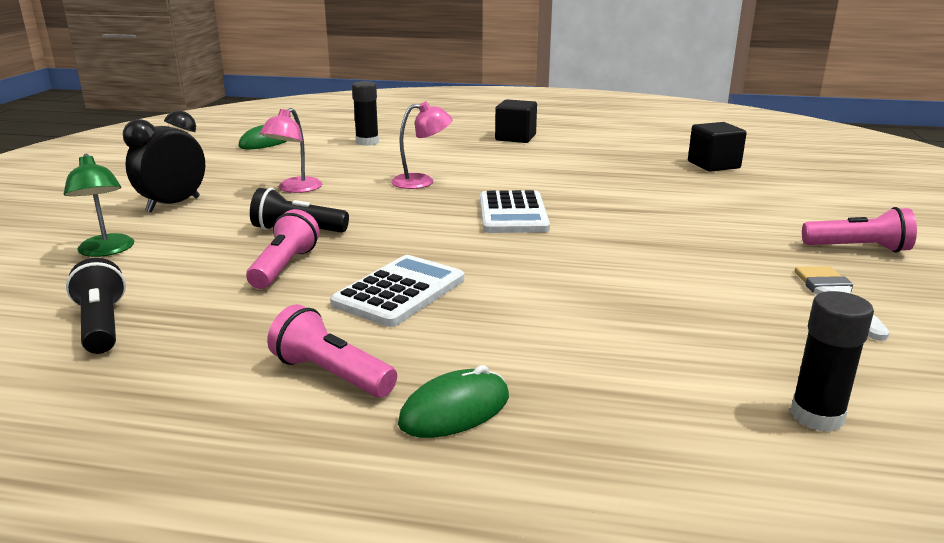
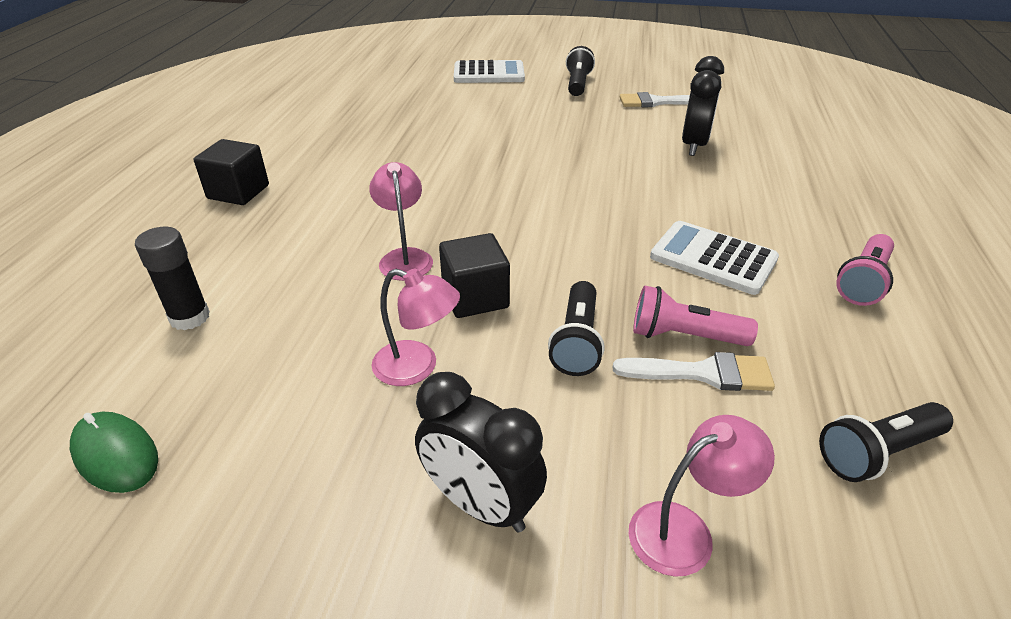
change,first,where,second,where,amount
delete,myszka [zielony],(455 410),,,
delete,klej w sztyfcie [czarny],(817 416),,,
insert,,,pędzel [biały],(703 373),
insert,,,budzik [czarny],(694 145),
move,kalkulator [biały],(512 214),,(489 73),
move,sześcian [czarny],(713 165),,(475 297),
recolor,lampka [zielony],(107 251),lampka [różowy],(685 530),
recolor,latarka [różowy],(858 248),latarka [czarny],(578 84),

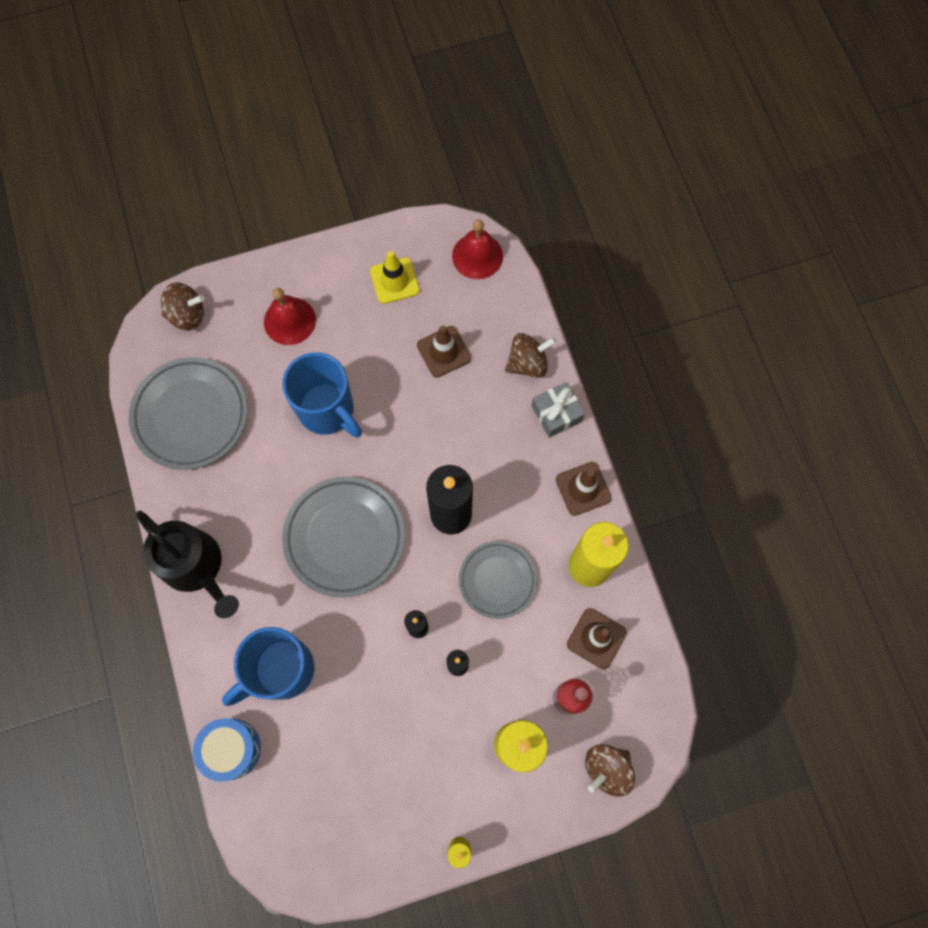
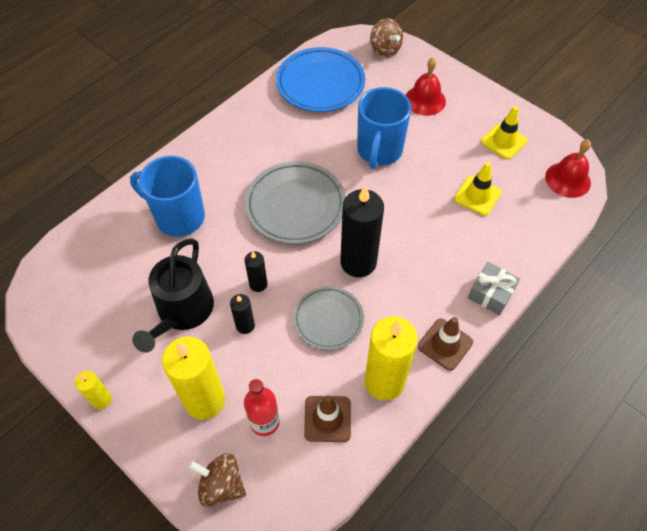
change,first,where,second,where,amount
delete,bęben [niebieski],(231 749),,,
delete,bączek [brązowy],(528 363),,,
move,konewka [czarny],(196 567),,(182 312),
recolor,talerz [szary],(191 415),talerz [niebieski],(320 84),
recolor,pachołek [brązowy],(444 352),pachołek [żółty],(477 196),

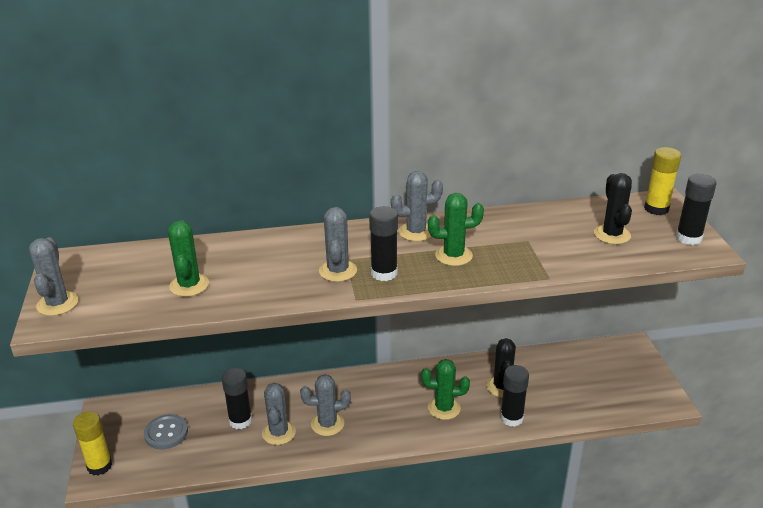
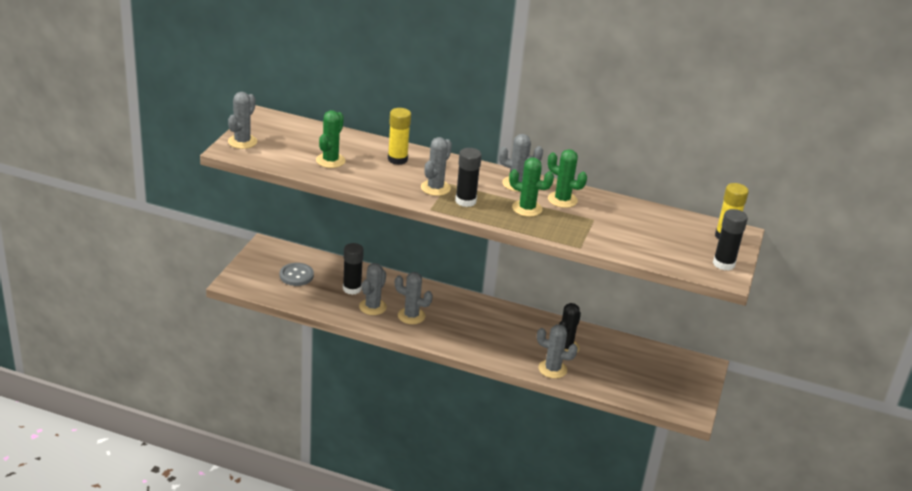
change,first,where,second,where,amount
delete,kaktus [czarny],(612 235),,,
move,klej w sztyfcie [żółty],(99 466),,(397 159),
move,kaktus [zielony],(444 408),,(562 200),
replace,klej w sztyfcie [czarny],(511 418),kaktus [szary],(552 369),

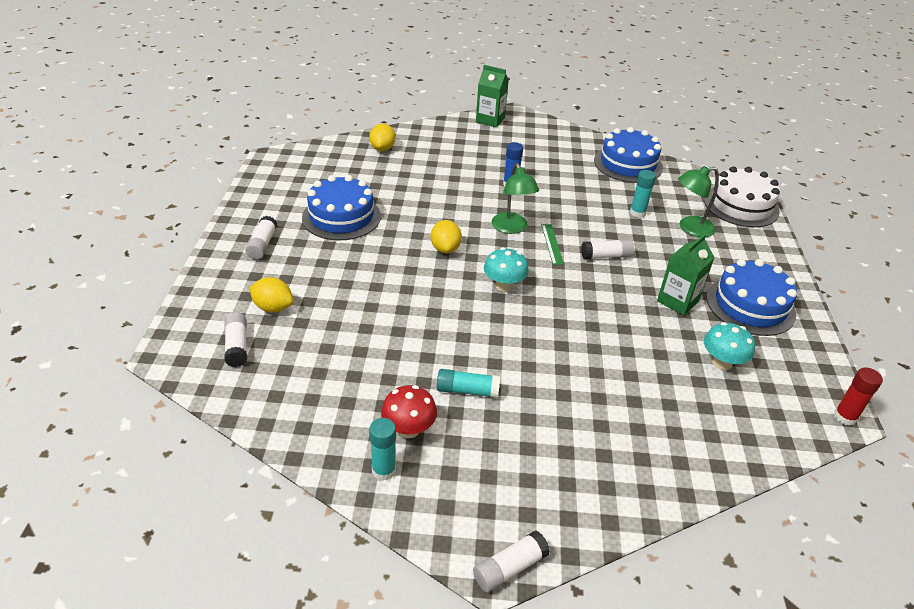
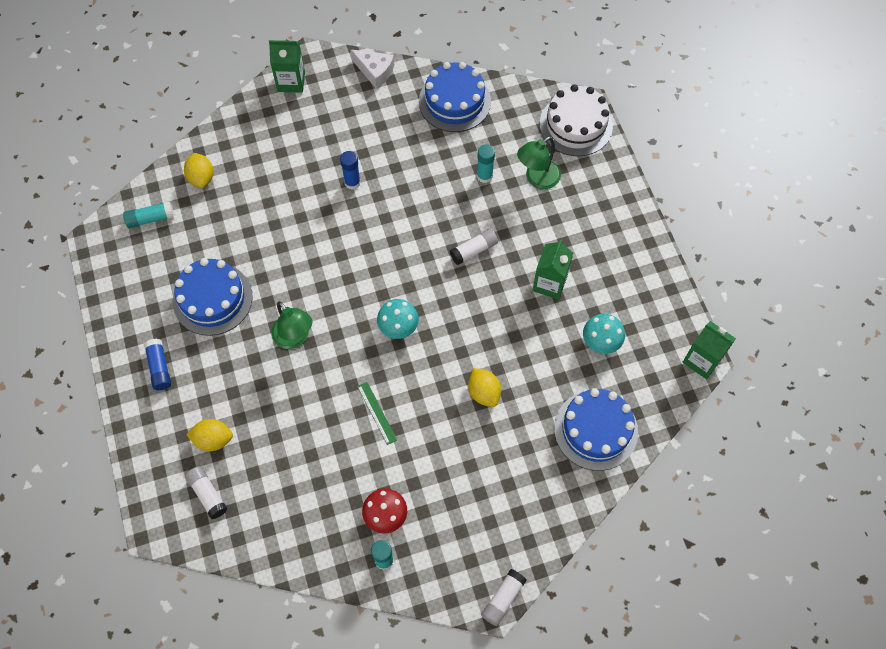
change,first,where,second,where,amount
insert,,,ser [biały],(375 71),
move,cytryna [żółty],(445 249),,(484 392),
move,klej w sztyfcie [turkusowy],(467 390),,(150 219),
move,lampka [zielony],(512 228),,(295 338),
move,linijka [zielony],(552 244),,(377 413),
move,tort [niebieski],(750 305),,(595 430),
replace,klej w sztyfcie [czerwony],(845 417),karton mleka [zielony],(702 360),
recolor,klej w sztyfcie [biały],(262 244),klej w sztyfcie [niebieski],(159 368),

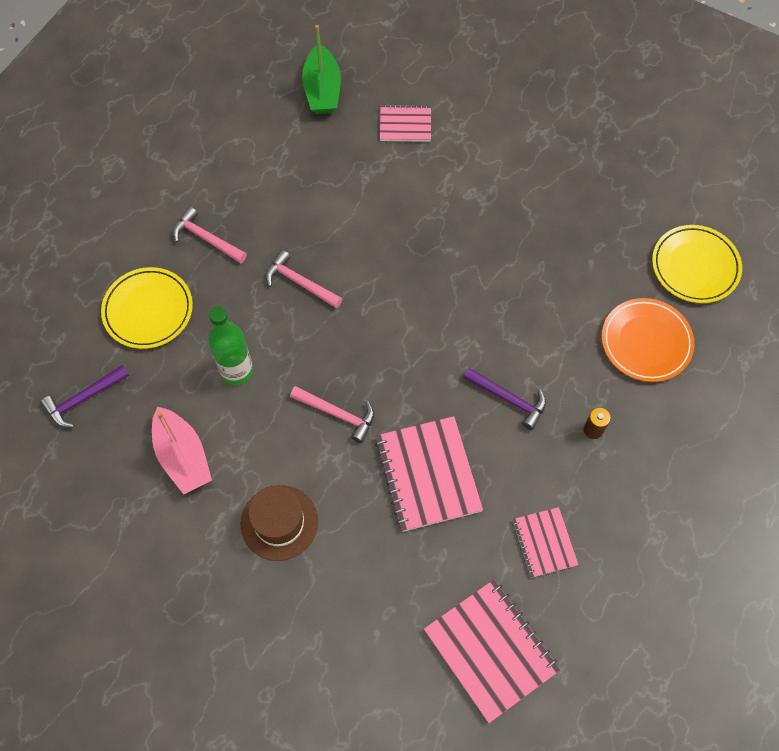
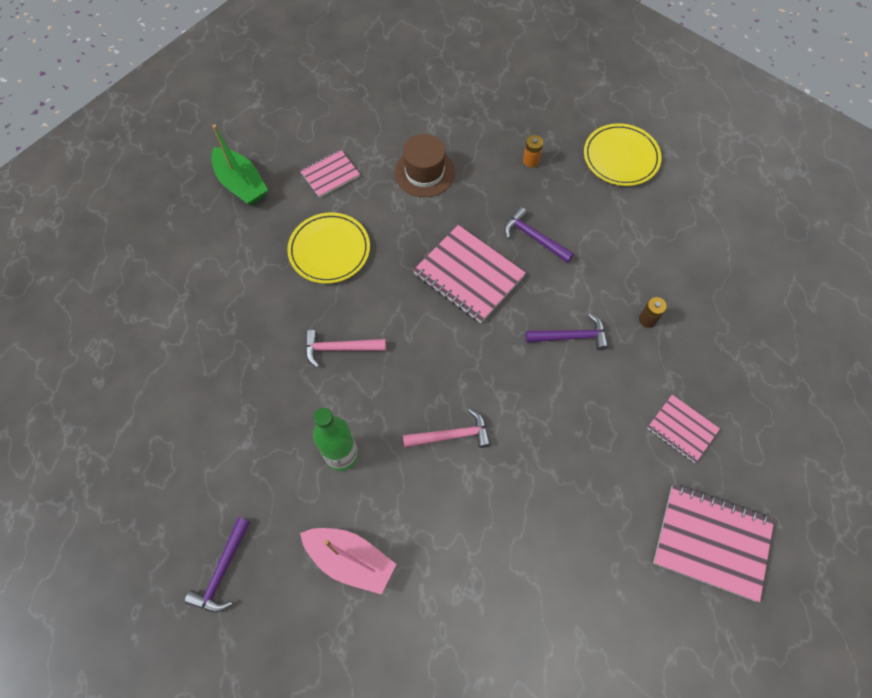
change,first,where,second,where,amount
delete,młotek [różowy],(206 239),,,
delete,talerz [pomarańczowy],(646 342),,,
insert,,,młotek [fioletowy],(534 237),
insert,,,bateria [pomarańczowy],(531 161),
move,talerz [żółty],(148 310),,(329 250),
move,kapelusz [brązowy],(279 522),,(424 172),
move,zeszyt [różowy],(428 475),,(469 275),

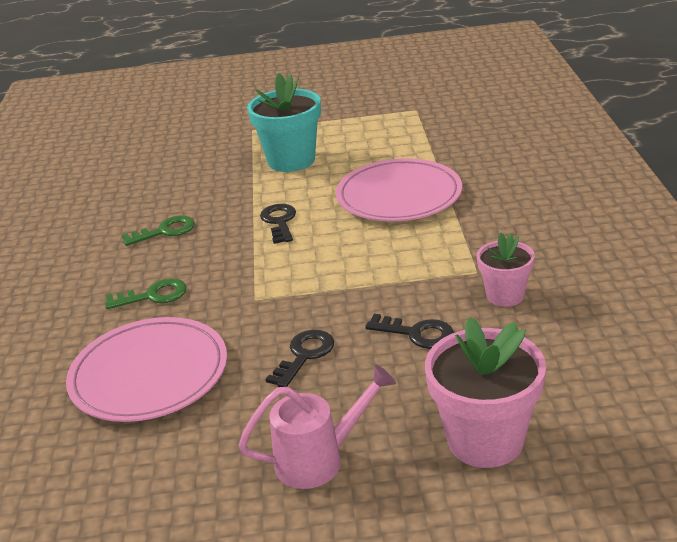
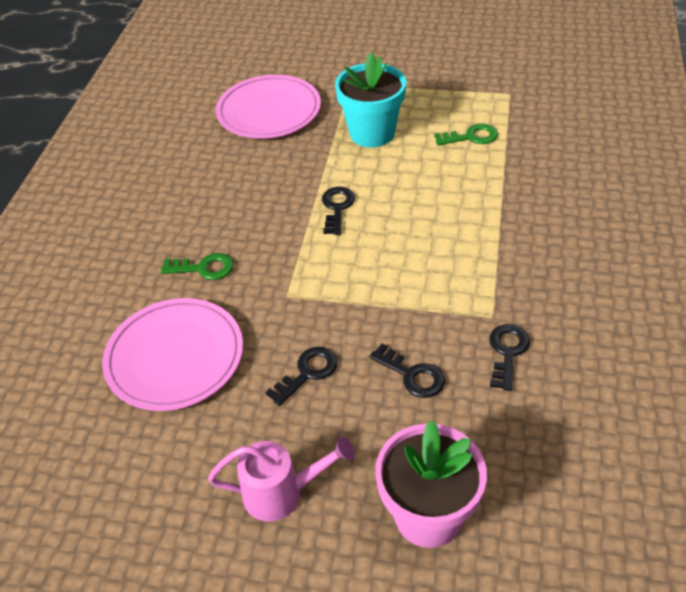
change,first,where,second,where,amount
move,klucz [zielony],(165 231),,(471 137),
move,talerz [różowy],(399 196),,(269 111),
replace,doniczka [różowy],(505 295),klucz [czarny],(507 352),

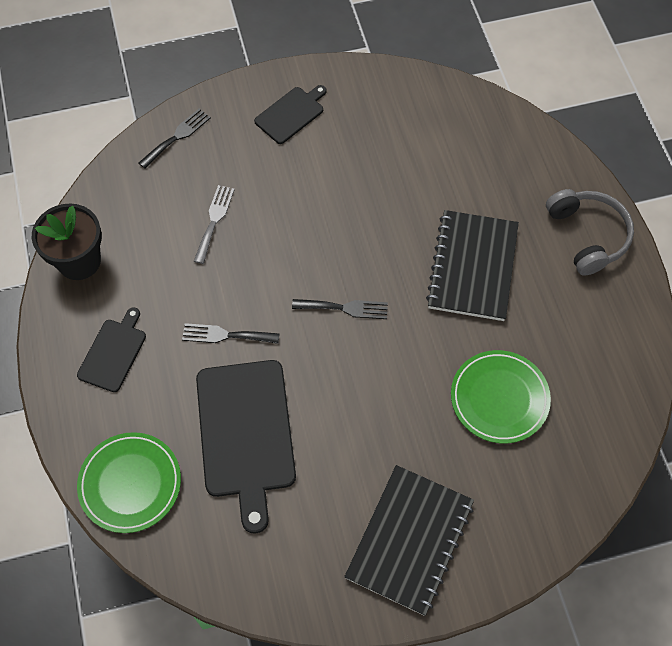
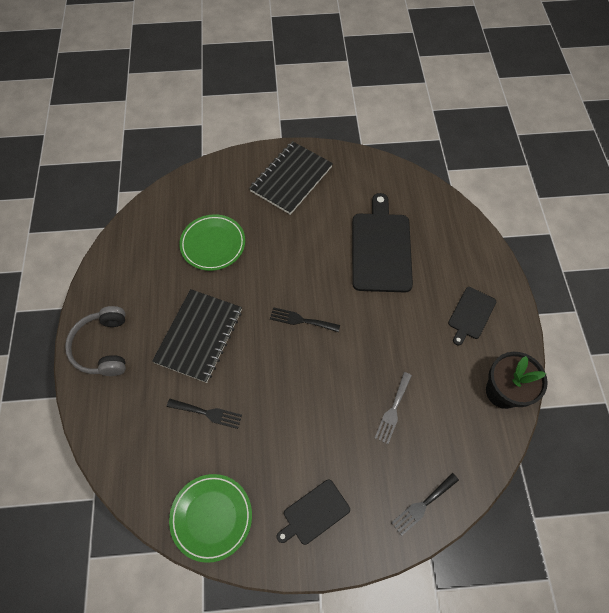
change,first,where,second,where,amount
move,talerz [zielony],(130 484),,(211 517),
move,widelec [czarny],(226 335),,(208 413),

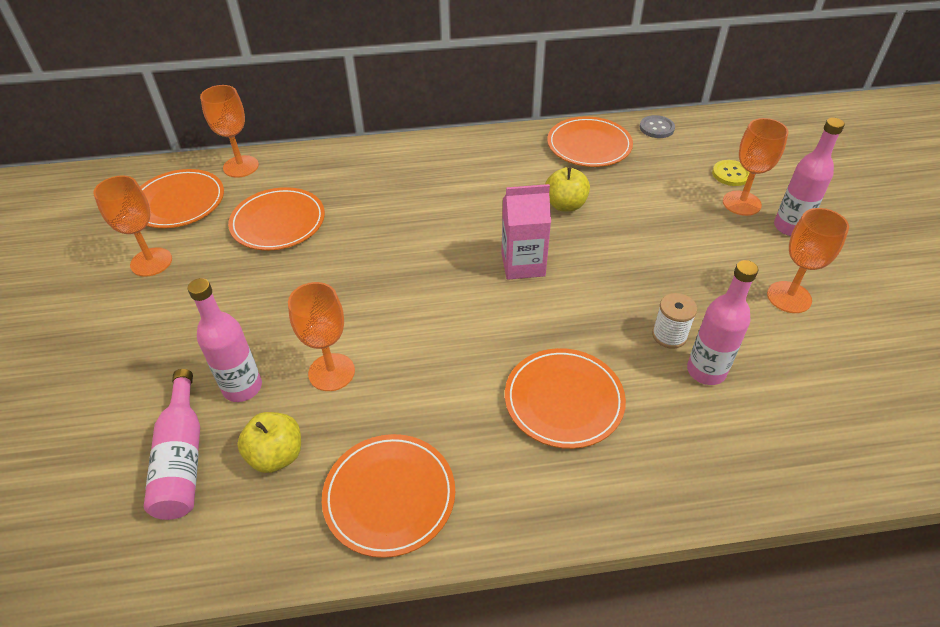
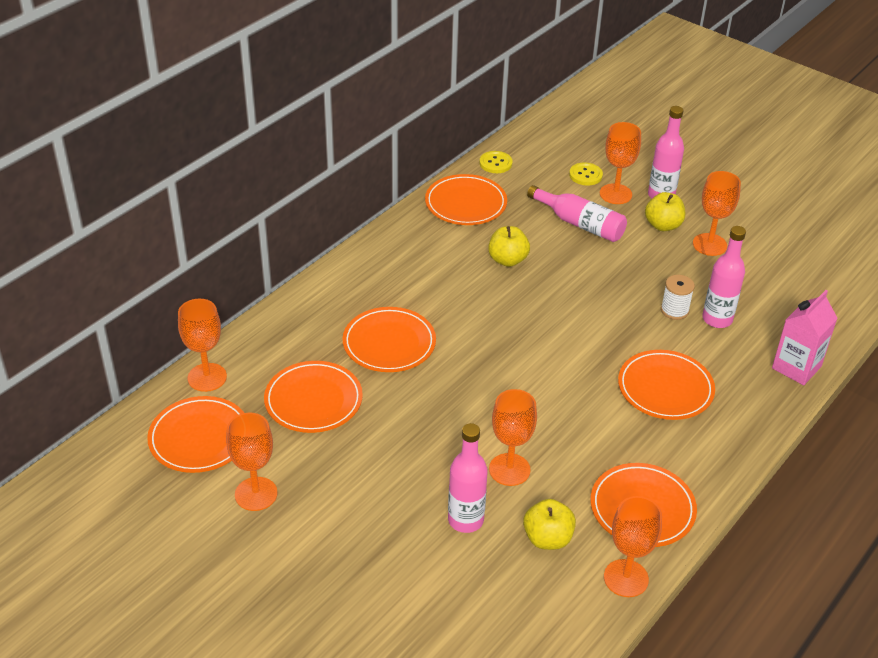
change,first,where,second,where,amount
insert,,,talerz [pomarańczowy],(389 343),
insert,,,kielich [pomarańczowy],(626 578),
insert,,,jabłko [żółty],(663 225),
move,butelka [różowy],(182 458),,(580 224),
move,karton mleka [różowy],(523 264),,(796 367),
recolor,guzik [szary],(656 128),guzik [żółty],(495 163),

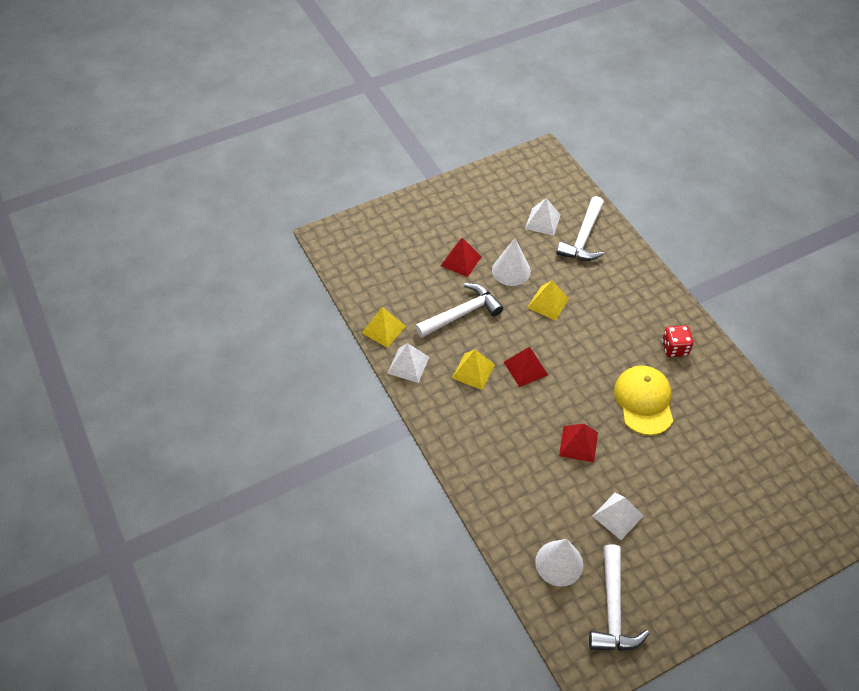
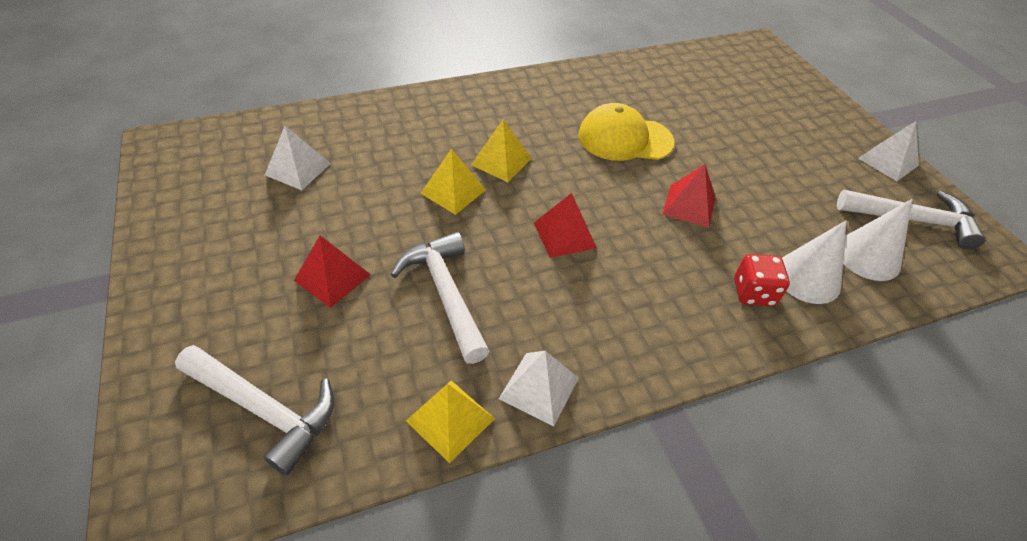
change,first,where,second,where,amount
move,piramida [żółty],(473 371),,(501 161),
move,stożek [biały],(511 270),,(807 278),
move,młotek [biały],(583 238),,(264 409),
move,piramida [biały],(617 515),,(888 161),
move,kostka do gry [czerwony],(674 348),,(753 293),

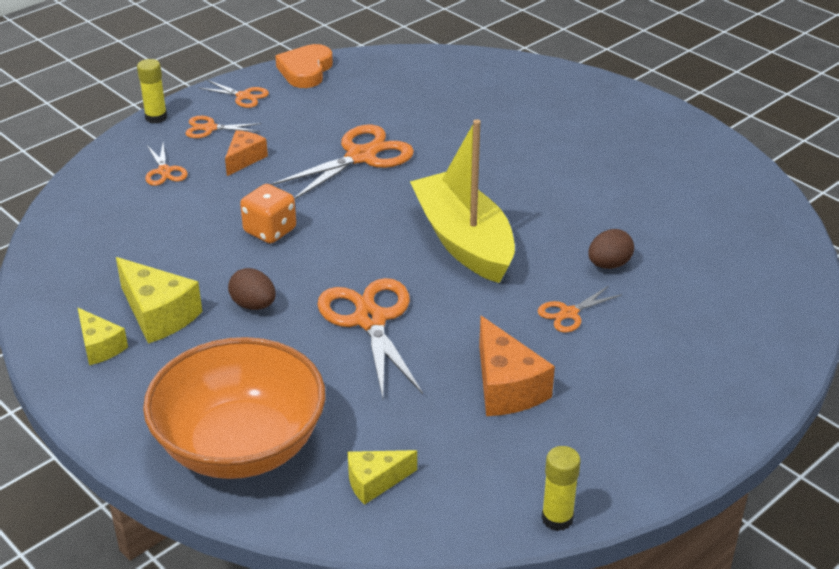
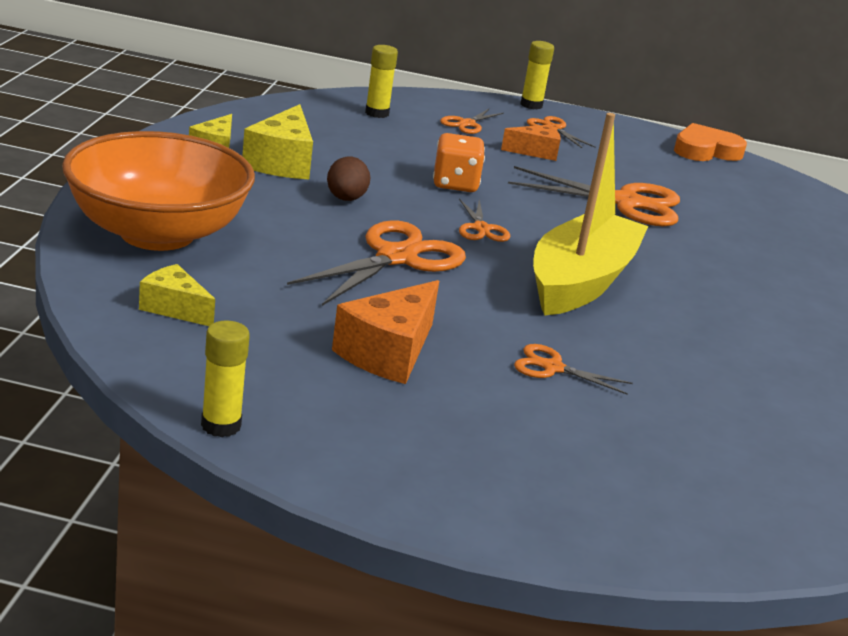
change,first,where,second,where,amount
delete,jajko [brązowy],(609 265),,,
insert,,,klej w sztyfcie [żółty],(377 113),
move,nożyczki [pomarańczowy],(244 96),,(481 229),

